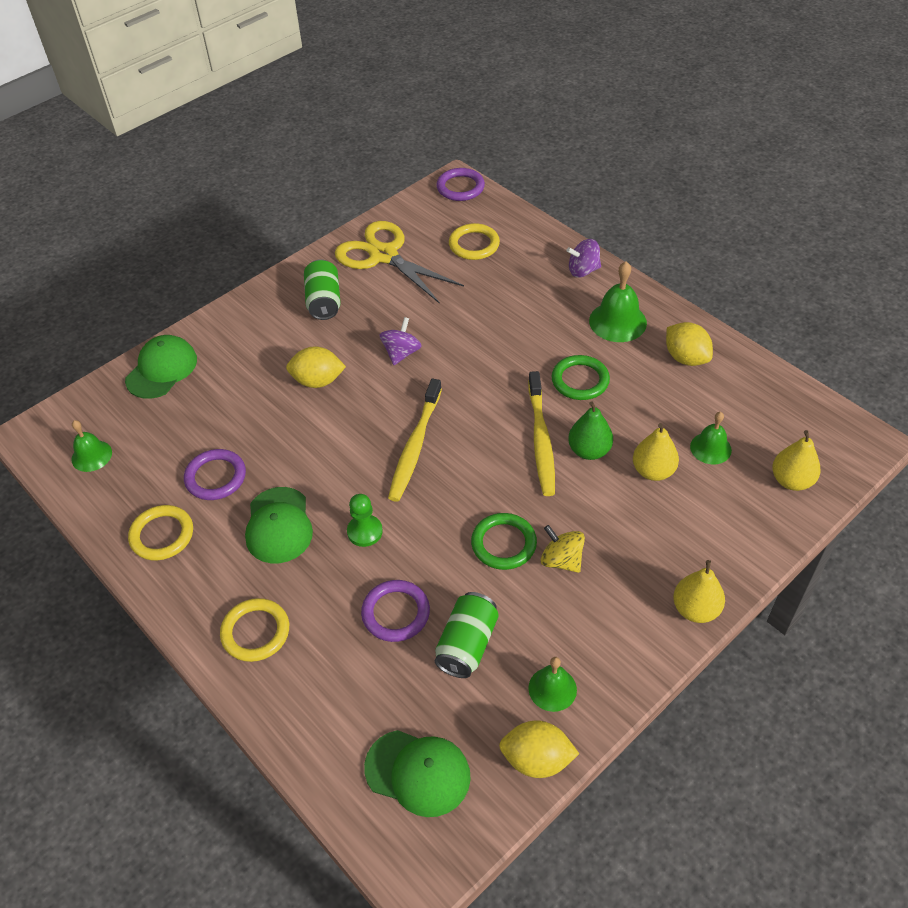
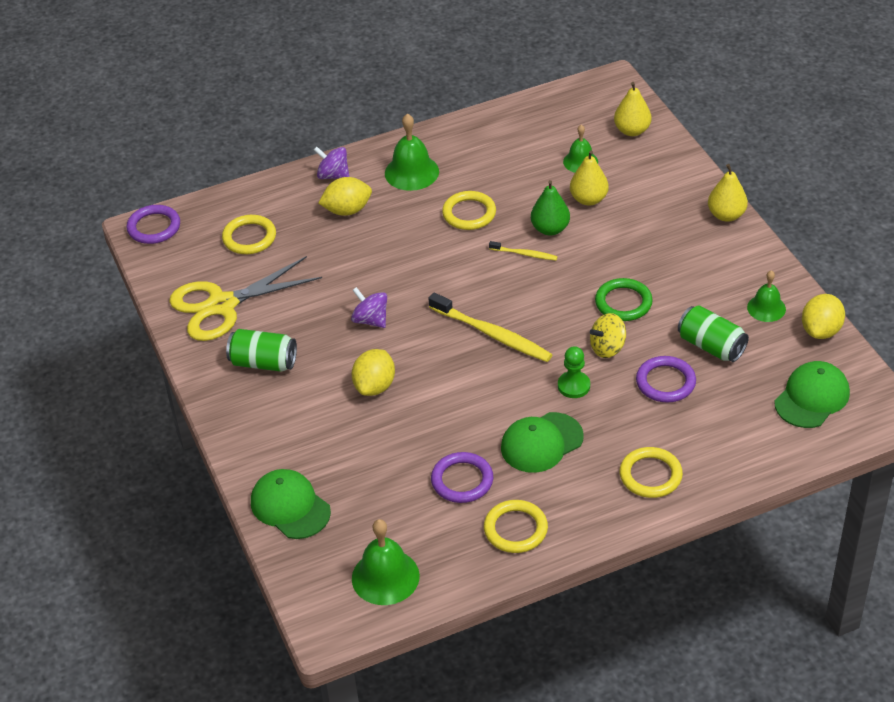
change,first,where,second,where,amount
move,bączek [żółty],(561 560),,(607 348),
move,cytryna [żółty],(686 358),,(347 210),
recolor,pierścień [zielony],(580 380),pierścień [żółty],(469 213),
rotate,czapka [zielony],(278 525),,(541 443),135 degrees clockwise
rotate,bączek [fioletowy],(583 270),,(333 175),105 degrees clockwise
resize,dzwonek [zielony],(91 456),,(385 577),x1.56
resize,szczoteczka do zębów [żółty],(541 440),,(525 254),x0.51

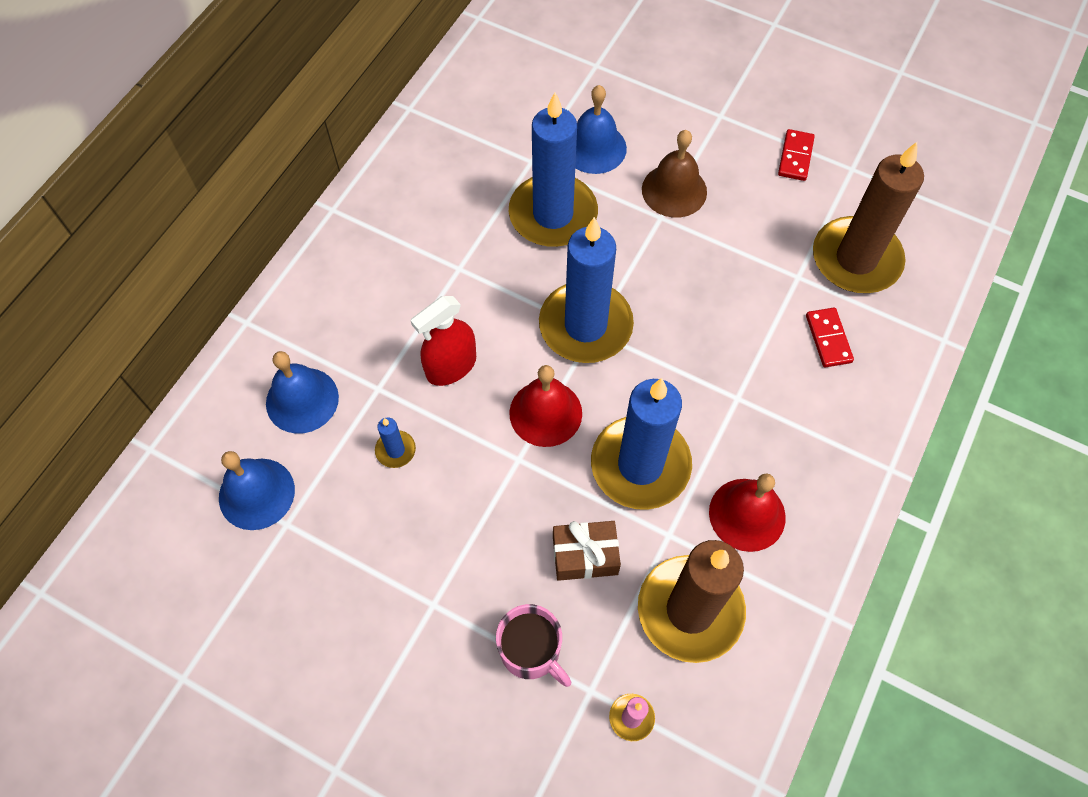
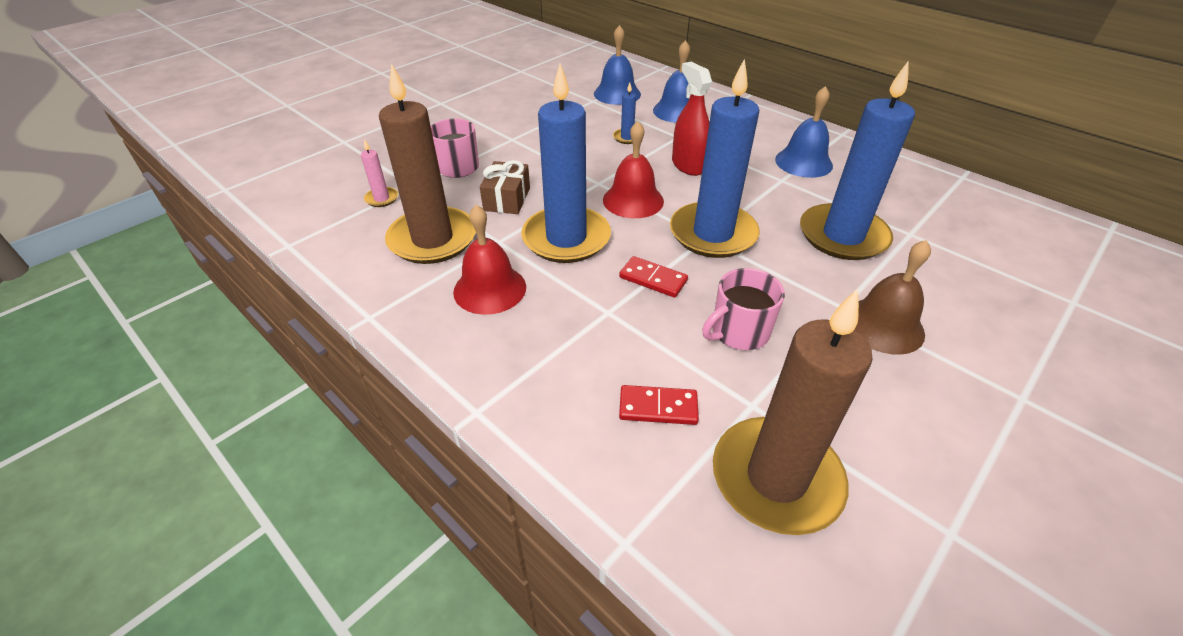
change,first,where,second,where,amount
insert,,,kubek [różowy],(738 332),
move,dzwonek [niebieski],(594 148),,(803 162),
move,kostka domina [czerwony],(795 157),,(653 279),

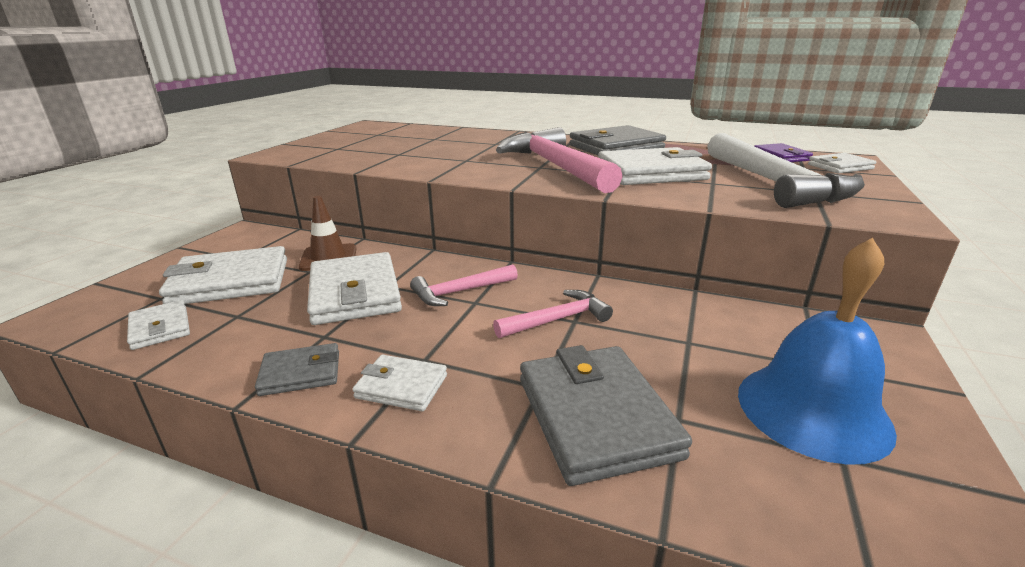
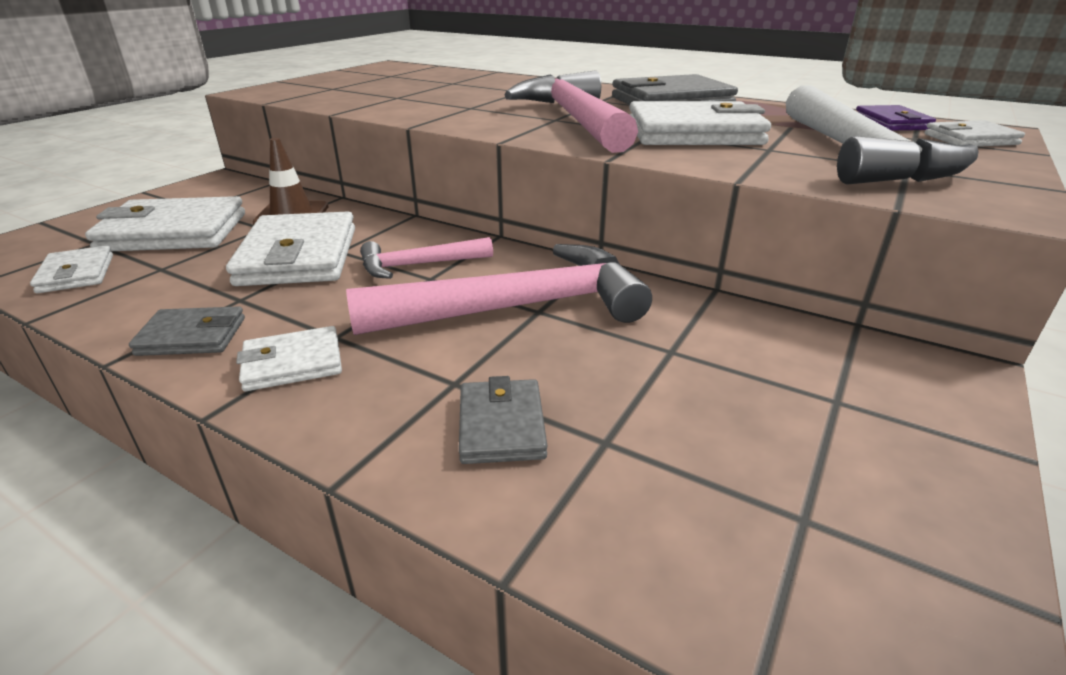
change,first,where,second,where,amount
delete,dzwonek [niebieski],(812 410),,,
rotate,portfel [biały],(401 386),,(293 363),45 degrees counterclockwise
resize,młotek [różowy],(557 320),,(517 307),x1.89
resize,portfel [szary],(596 417),,(501 426),x0.54

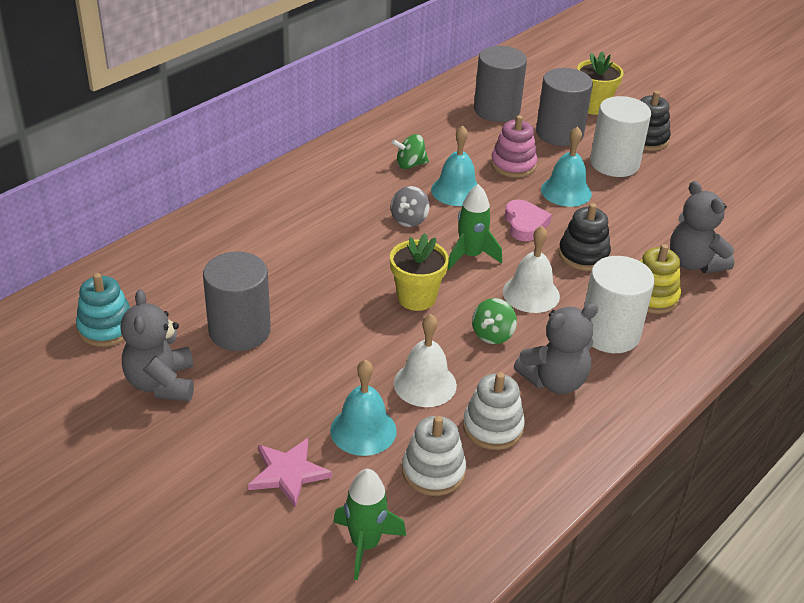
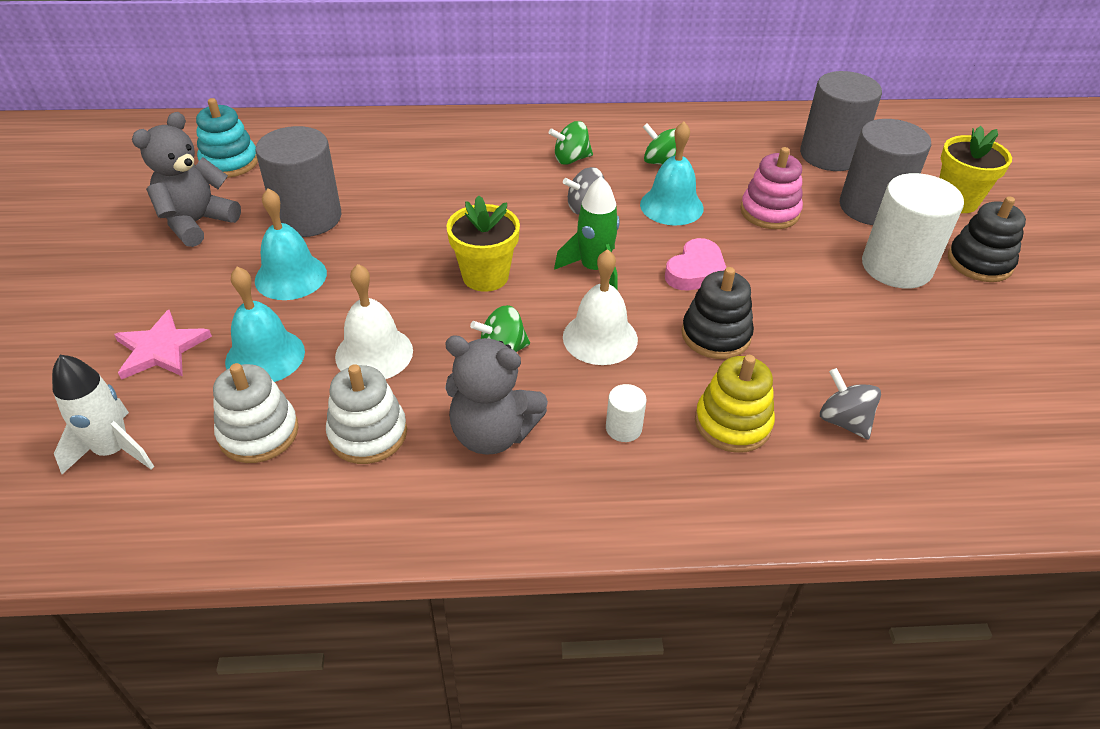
change,first,where,second,where,amount
insert,,,bączek [zielony],(571 159),
move,dzwonek [turkusowy],(566 191),,(290 276),
replace,miś [szary],(694 263),bączek [szary],(843 421),
recolor,rakieta [zielony],(365 544),rakieta [biały],(114 450),
resize,walec [biały],(609 333),,(623 428),x0.43

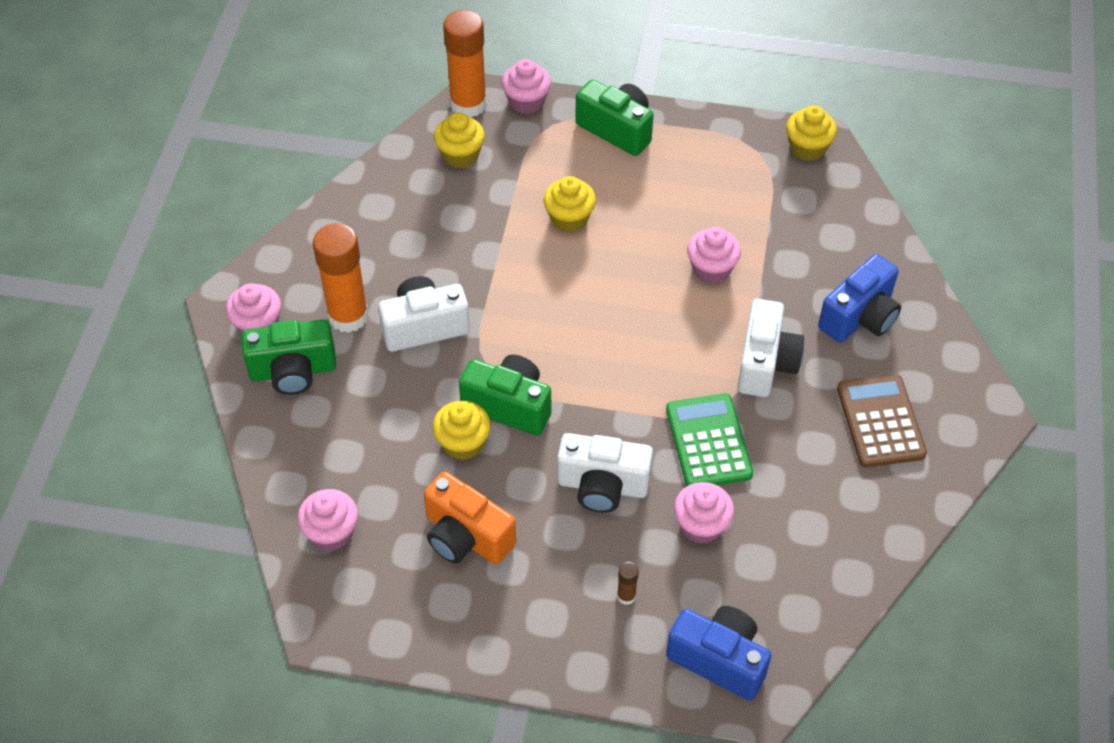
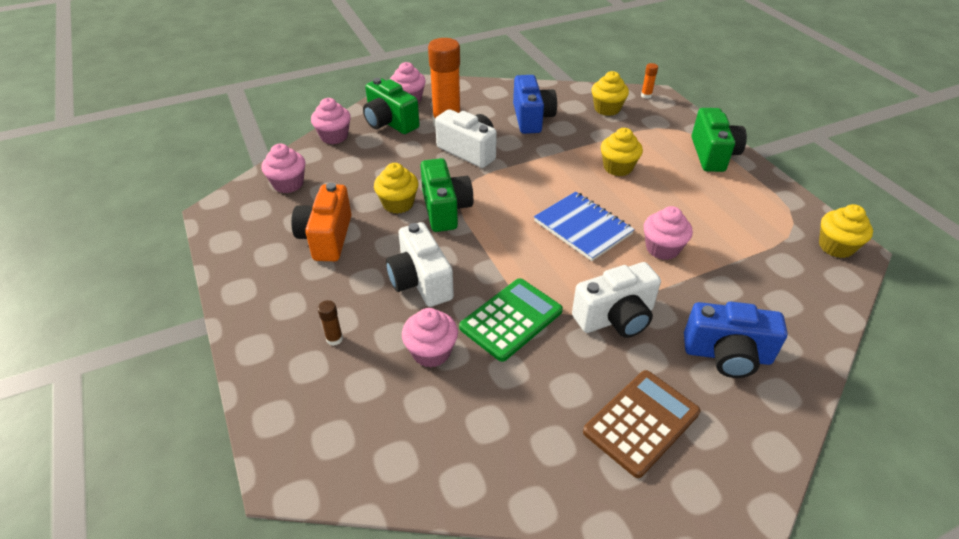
change,first,where,second,where,amount
insert,,,zeszyt [niebieski],(583 227),
move,muffinka [różowy],(526 102),,(334 136),
move,aparat fotograficzny [niebieski],(719 660),,(532 118),
resize,klej w sztyfcie [pomarańczowy],(468 104),,(646 95),x0.41

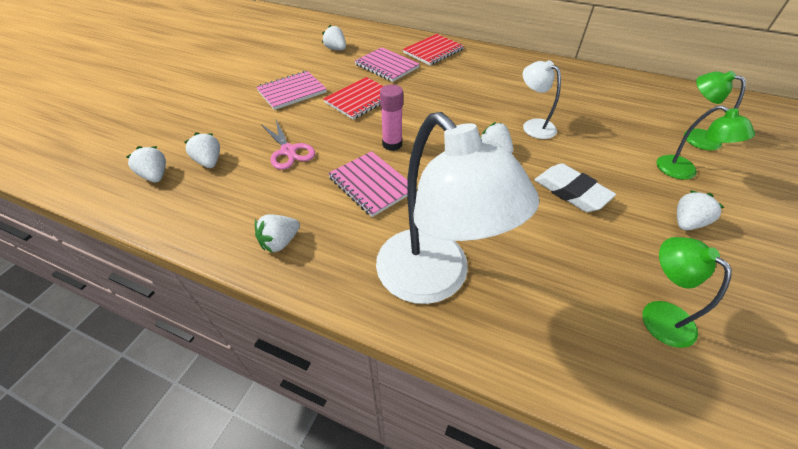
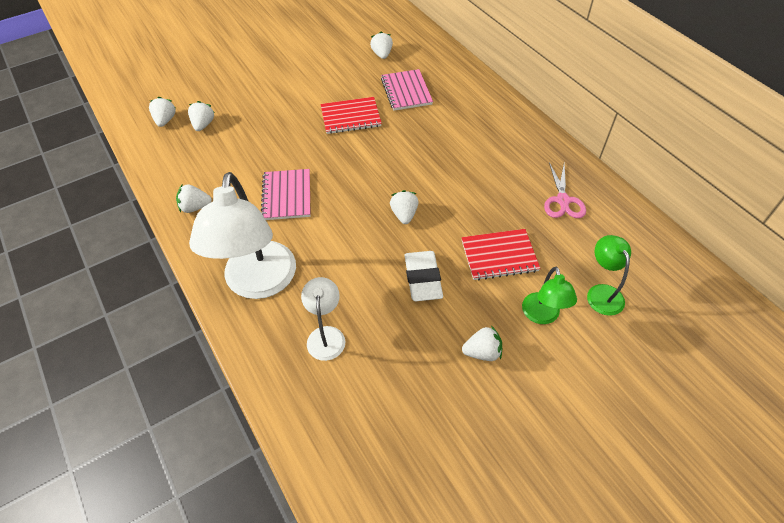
change,first,where,second,where,amount
delete,zeszyt [różowy],(292 92),,,
delete,klej w sztyfcie [różowy],(392 144),,,
delete,lampka [zielony],(658 314),,,
move,nożyczki [różowy],(288 151),,(563 200),
move,zeszyt [czerwony],(433 51),,(499 256),
move,lampka [biały],(533 125),,(326 335),

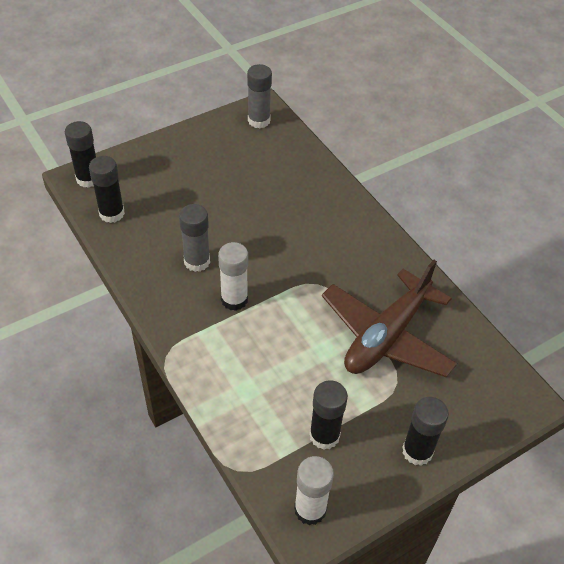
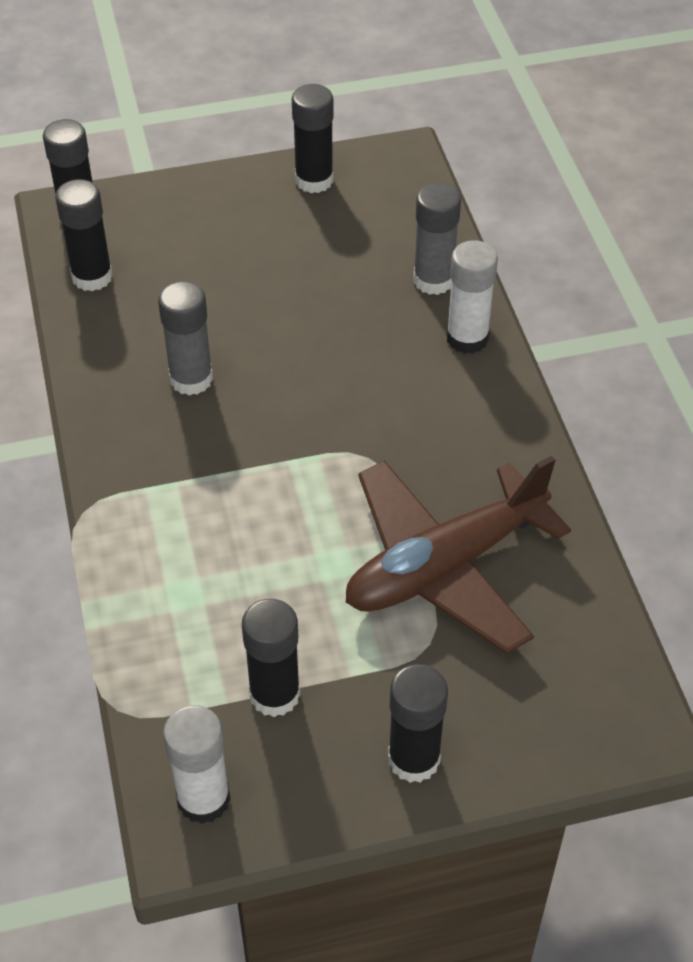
change,first,where,second,where,amount
insert,,,klej w sztyfcie [czarny],(314 180),
move,klej w sztyfcie [biały],(234 299),,(467 338),
move,klej w sztyfcie [szary],(259 120),,(433 280),

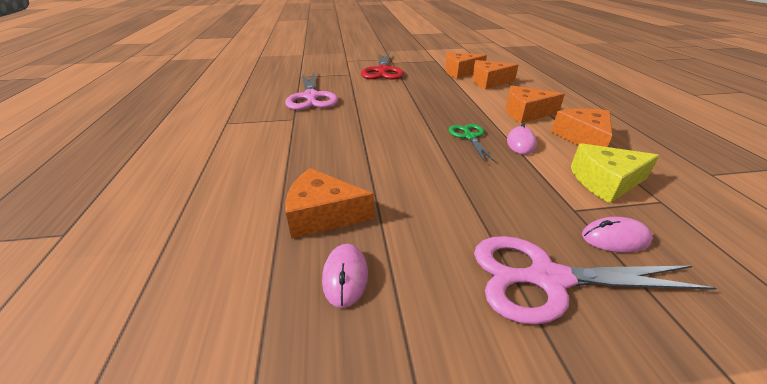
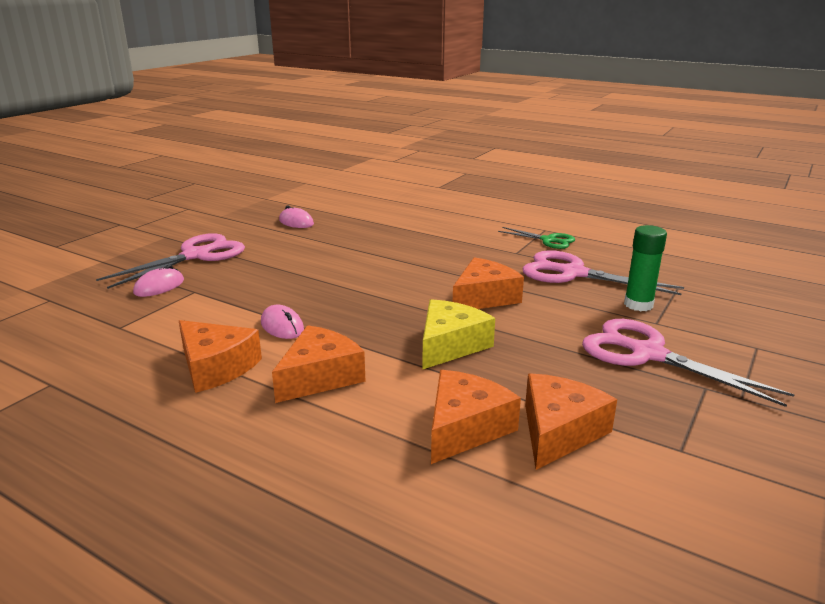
change,first,where,second,where,amount
insert,,,klej w sztyfcie [zielony],(638 304),
move,ser [pomarańczowy],(323 215),,(484 297),
move,nożyczki [zielony],(469 137),,(548 240),
move,ser [żółty],(605 182),,(450 345),
recolor,nożyczki [czerwony],(382 71),nożyczki [różowy],(648 354),

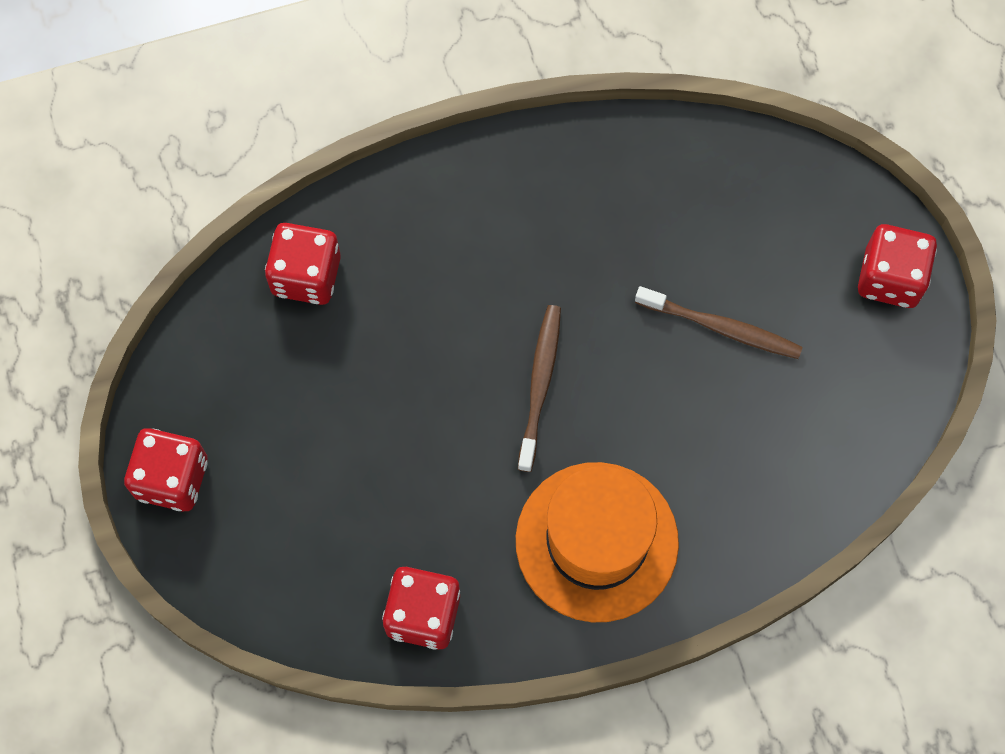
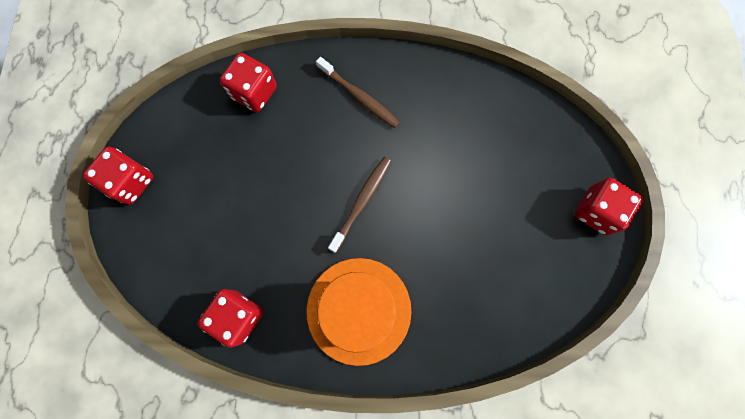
change,first,where,second,where,amount
move,szczoteczka do zębów [brązowy],(721 327),,(359 96),

